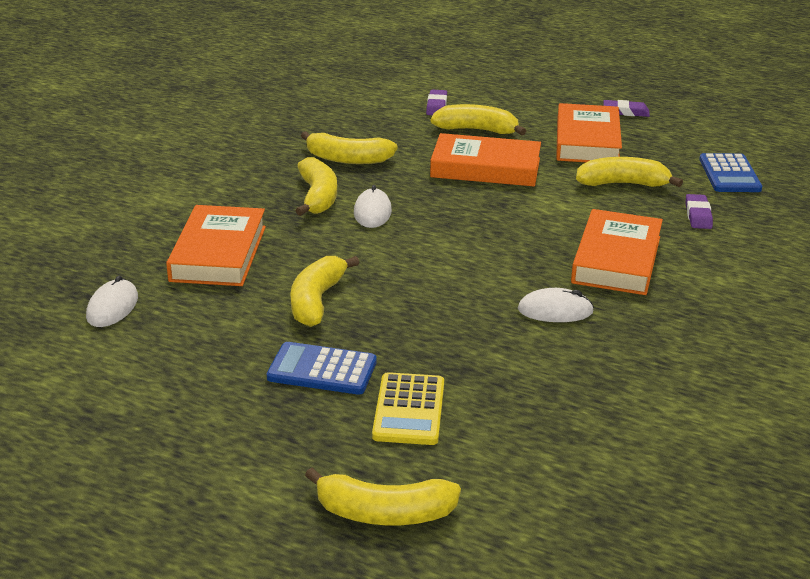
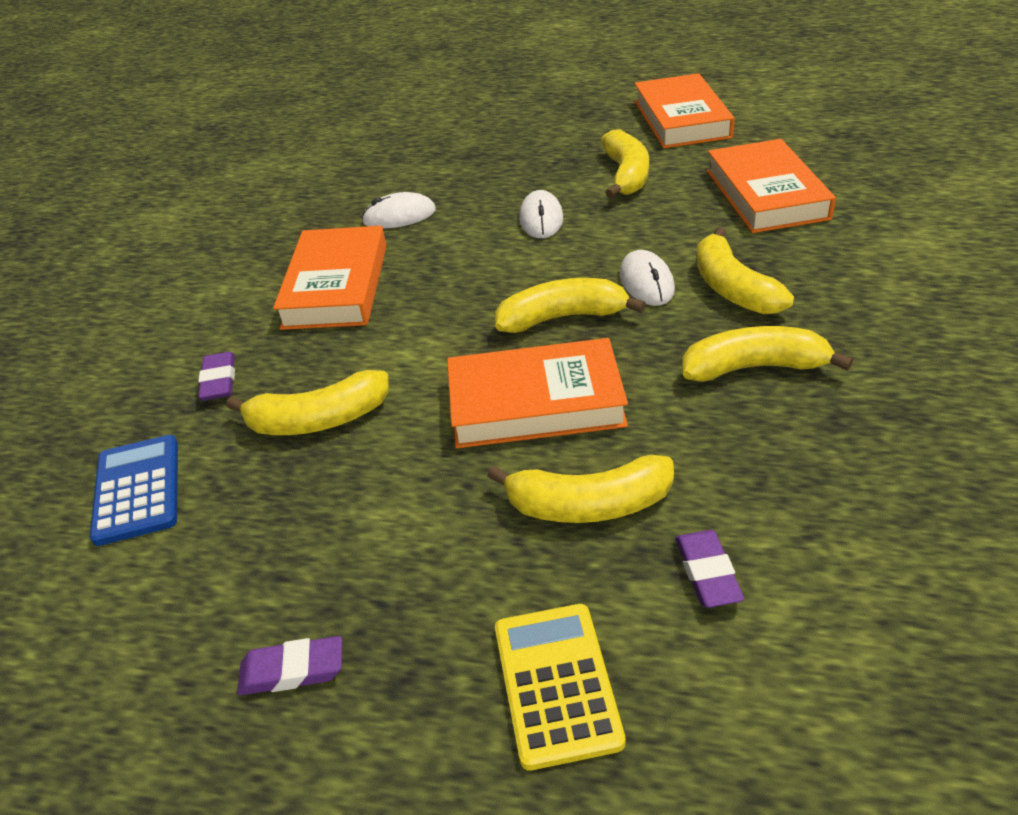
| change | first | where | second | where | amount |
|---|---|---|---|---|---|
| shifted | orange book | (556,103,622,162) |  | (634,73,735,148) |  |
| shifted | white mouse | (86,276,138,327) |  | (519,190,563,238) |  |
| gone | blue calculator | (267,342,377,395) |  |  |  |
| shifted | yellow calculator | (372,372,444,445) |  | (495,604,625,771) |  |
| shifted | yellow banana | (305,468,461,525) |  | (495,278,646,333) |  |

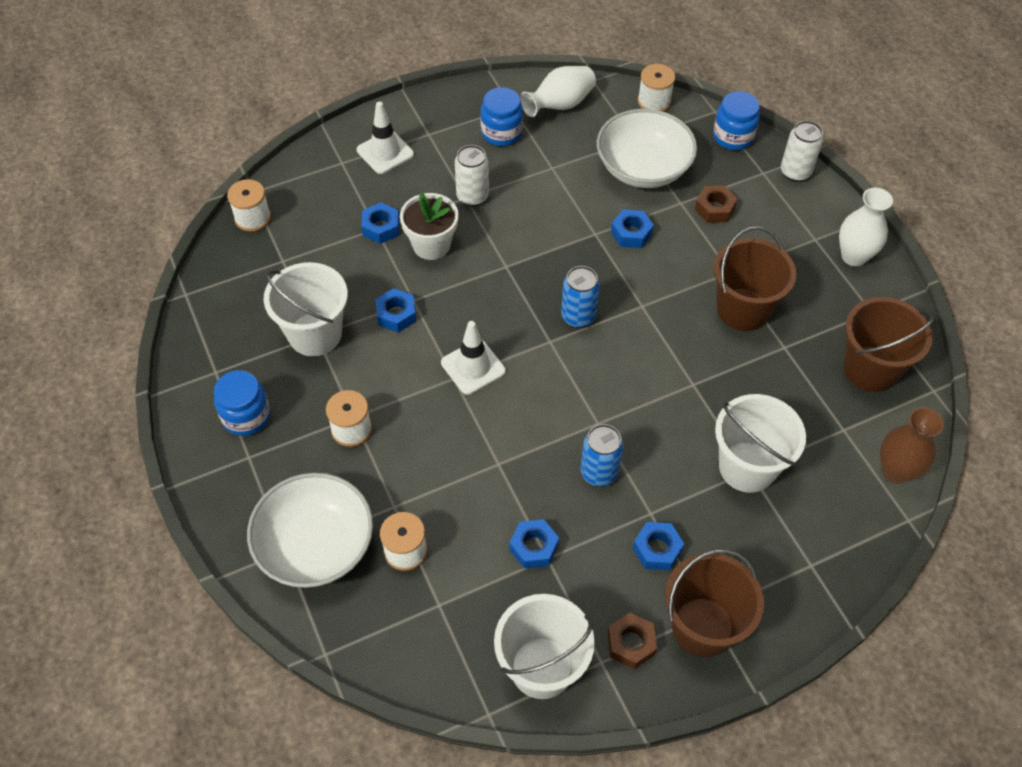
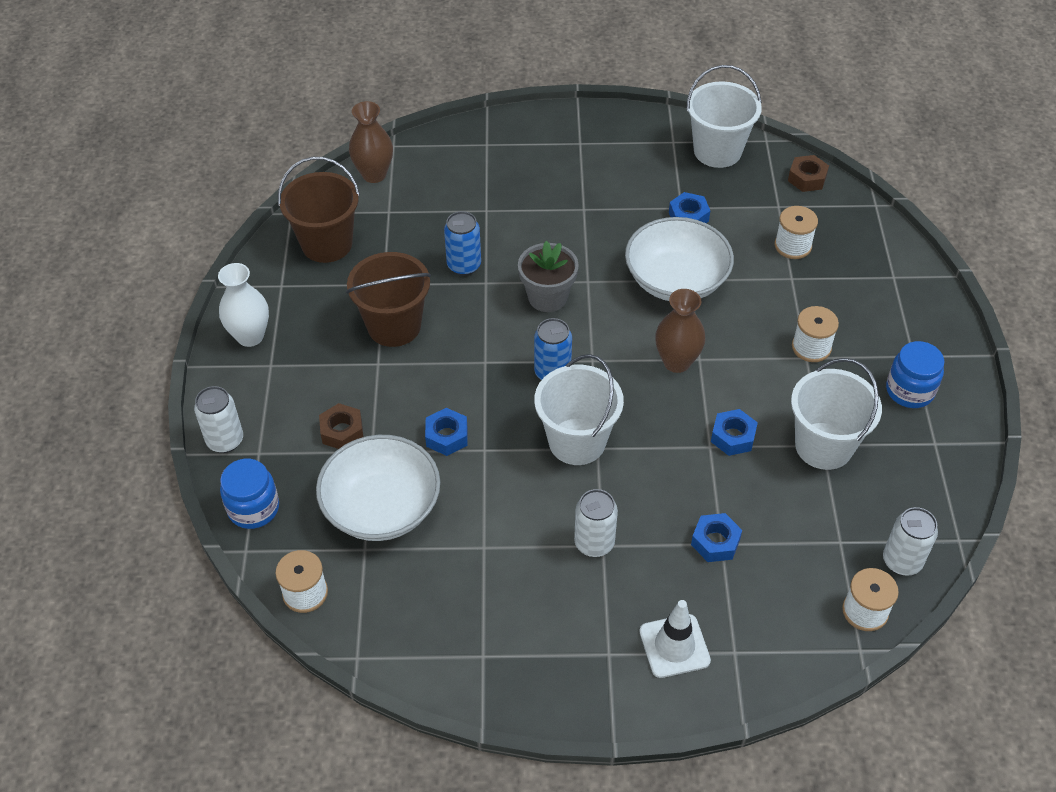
| change | first | where | second | where | amount |
|---|---|---|---|---|---|
| gone | white vase | (520,66,596,117) |  |  |  |
| gone | blue jar | (480,87,523,146) |  |  |  |
| gone | white flower pot | (400,193,459,260) |  |  |  |
| swapped | white traffic cone | (441,321,506,395) | brown vase | (655,289,706,373) |  |
| shifted | white bucket | (715,394,806,493) |  | (534,354,624,465) |  |
| shifted | blue can | (581,424,624,487) |  | (444,211,481,276) |  |
| shifted | white bowl | (247,473,373,588) |  | (625,217,734,301) |  |
| gone | blue nut | (633,522,684,570) |  |  |  |
| gone | brown bucket | (665,549,764,657) |  |  |  |
| shifted | brown nut | (608,613,657,669) |  | (788,155,829,192) |  |
| new |  |  | grey flower pot | (518,241,579,312) |  |
| new |  |  | white can | (883,507,938,576) |  |

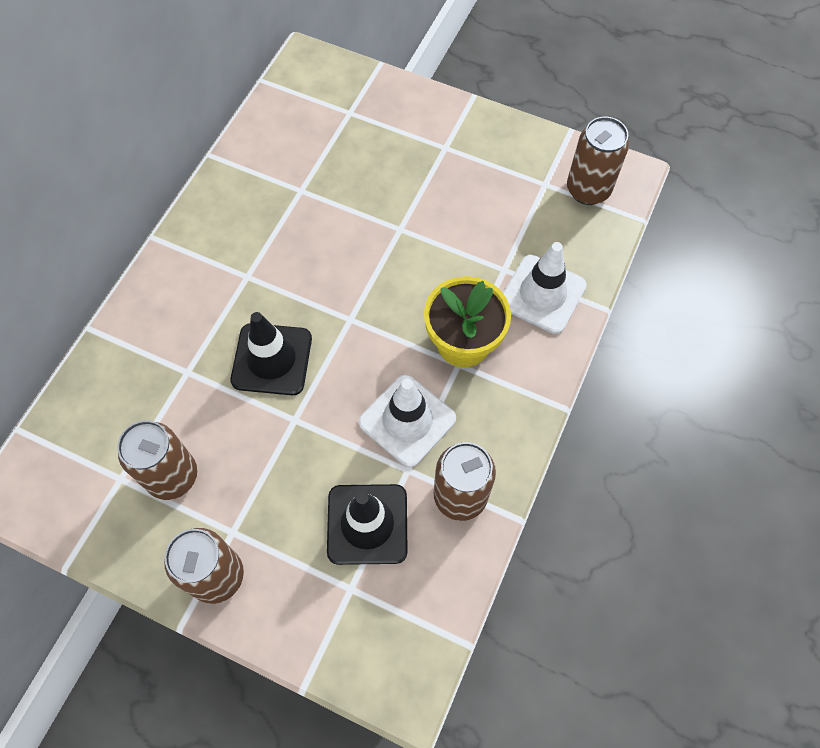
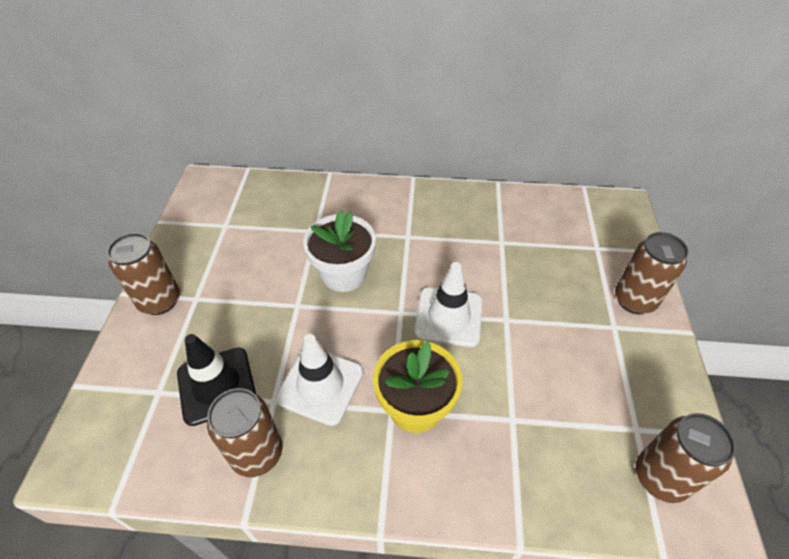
| change | first | where | second | where | amount |
|---|---|---|---|---|---|
| shifted | white traffic cone | (503,242,587,334) |  | (414,262,483,347) |  |
| swapped | black traffic cone | (231,312,312,395) | white flower pot | (303,210,376,292) |  |
| shifted | brown can | (117,420,197,500) |  | (615,232,688,314) |  |

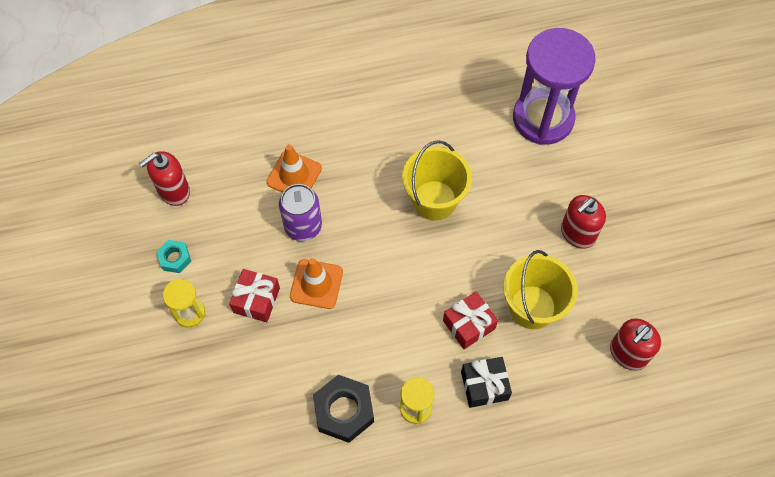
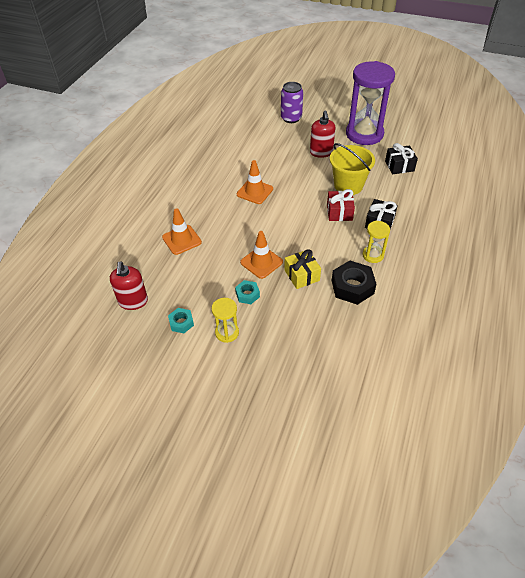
| change | first | where | second | where | amount |
|---|---|---|---|---|---|
| shifted | purple hourglass | (513,28,596,145) |  | (346,61,395,145) |  |
| swapped | yellow bucket | (402,140,472,221) | orange traffic cone | (237,160,273,204) |  |
| shifted | purple can | (279,184,322,241) |  | (281,82,303,123) |  |
| swapped | red gift | (229,269,280,322) | turquoise nut | (235,280,260,304) |  |
| swapped | red soap dispenser | (610,318,661,371) | black gift | (385,143,418,174) |  |
| new |  |  | yellow gift | (284,250,321,289) |  |

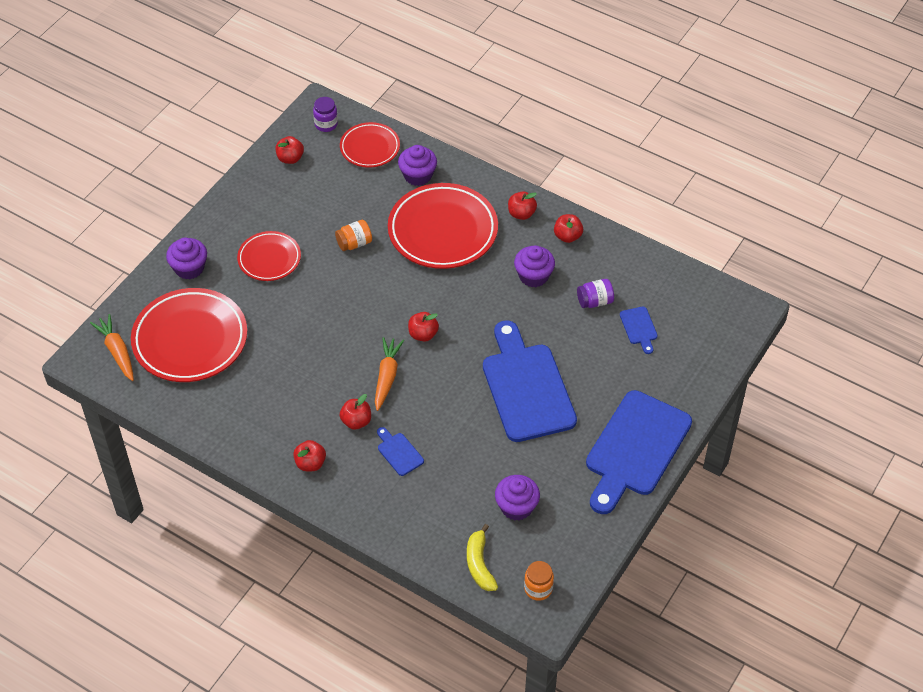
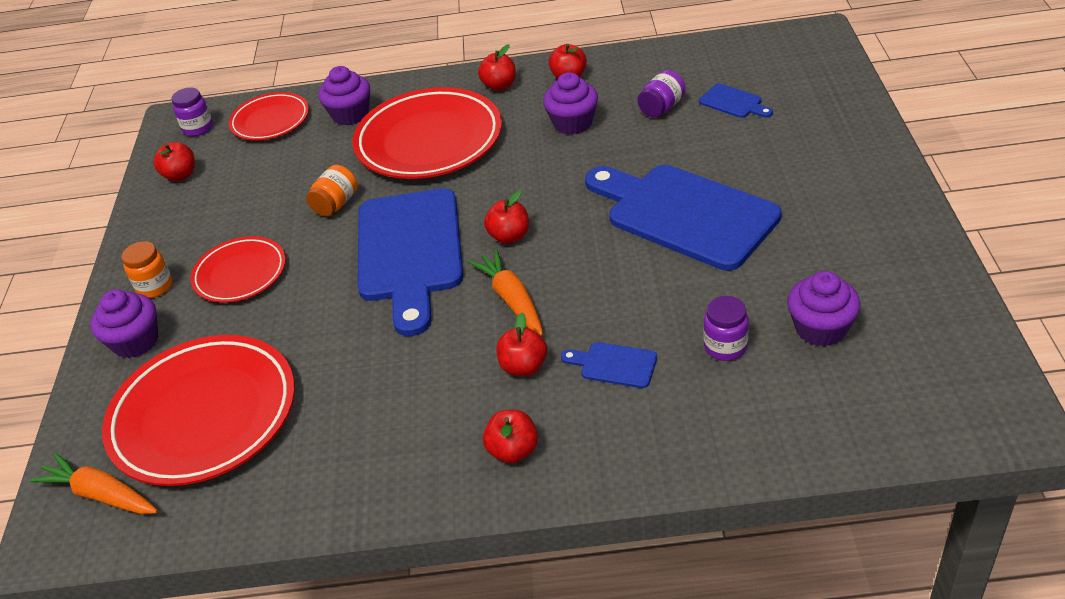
| change | first | where | second | where | amount |
|---|---|---|---|---|---|
| shifted | blue cutting board | (586,390,692,514) |  | (357,188,463,336) |  |
| gone | yellow banana | (467,524,498,591) |  |  |  |
| shifted | orange jar | (524,561,554,601) |  | (122,241,173,298) |  |
| new |  |  | purple jar | (704,296,749,361) |  |

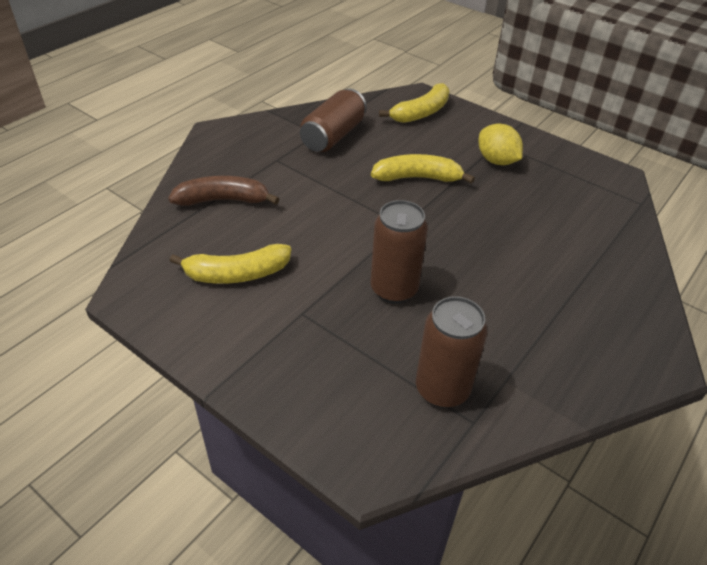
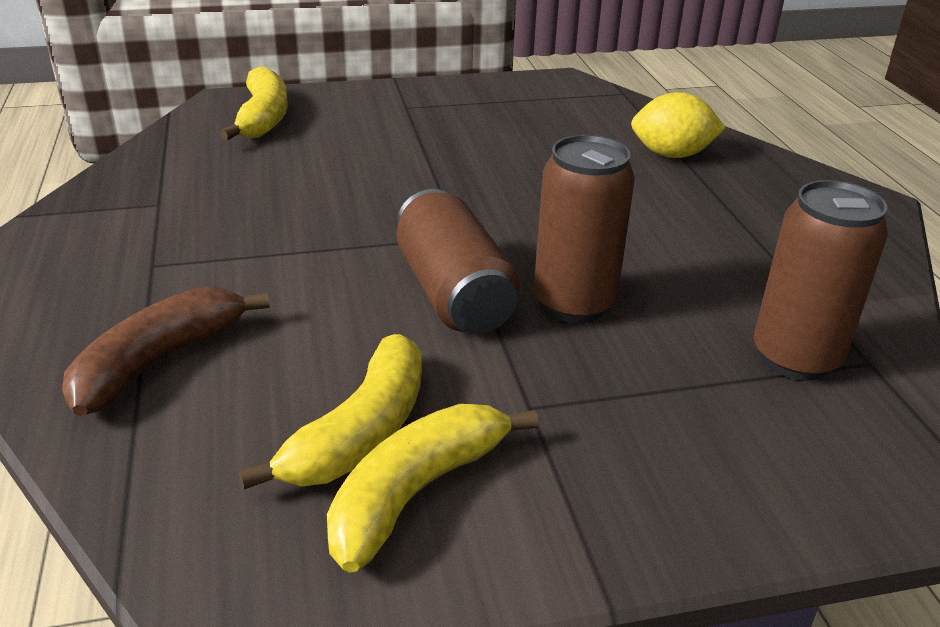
| change | first | where | second | where | amount |
|---|---|---|---|---|---|
| shifted | brown can | (300,88,367,152) |  | (396,189,520,334) |  |
| shifted | yellow lemon | (479,123,523,165) |  | (631,92,726,158) |  |
| shifted | yellow banana | (371,154,475,184) |  | (327,404,539,573) |  |

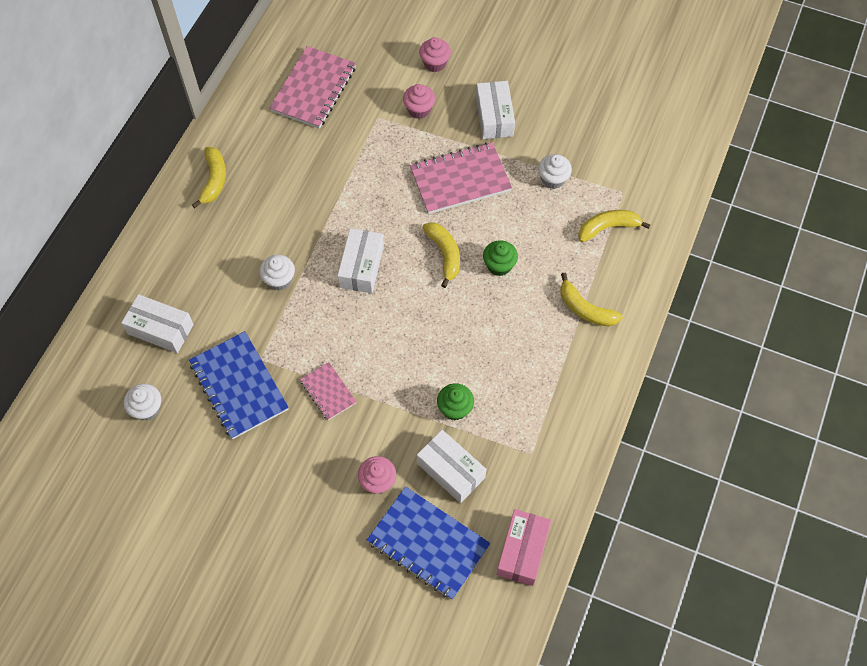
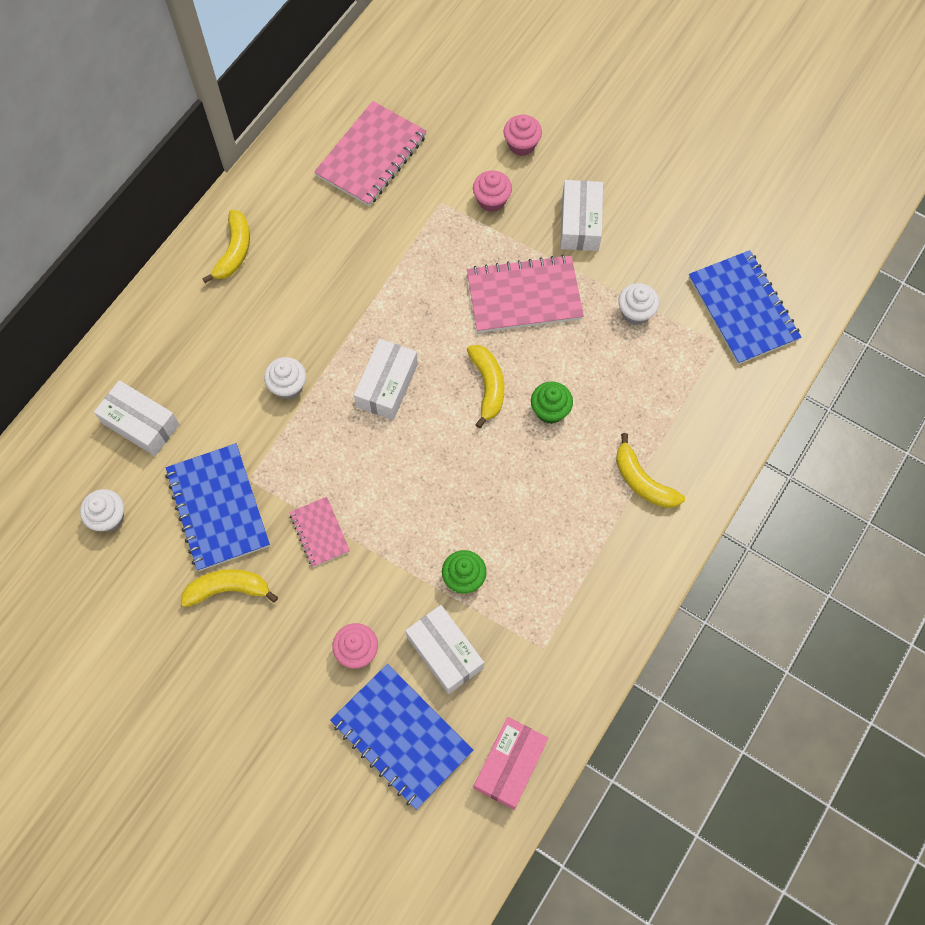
| change | first | where | second | where | amount |
|---|---|---|---|---|---|
| shifted | yellow banana | (578,210,650,243) |  | (181,569,278,607) |  |
| new |  |  | blue notebook | (689,250,801,365) |  |

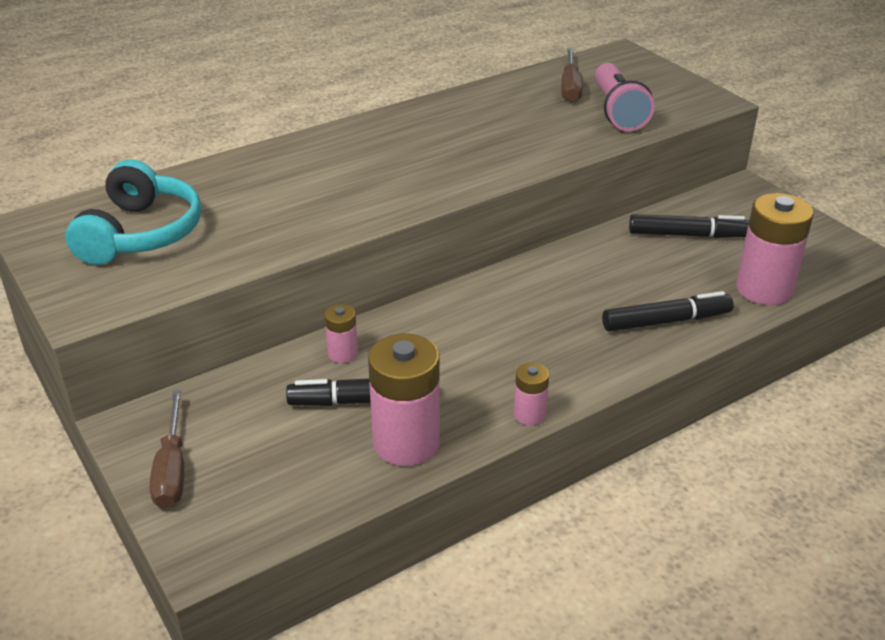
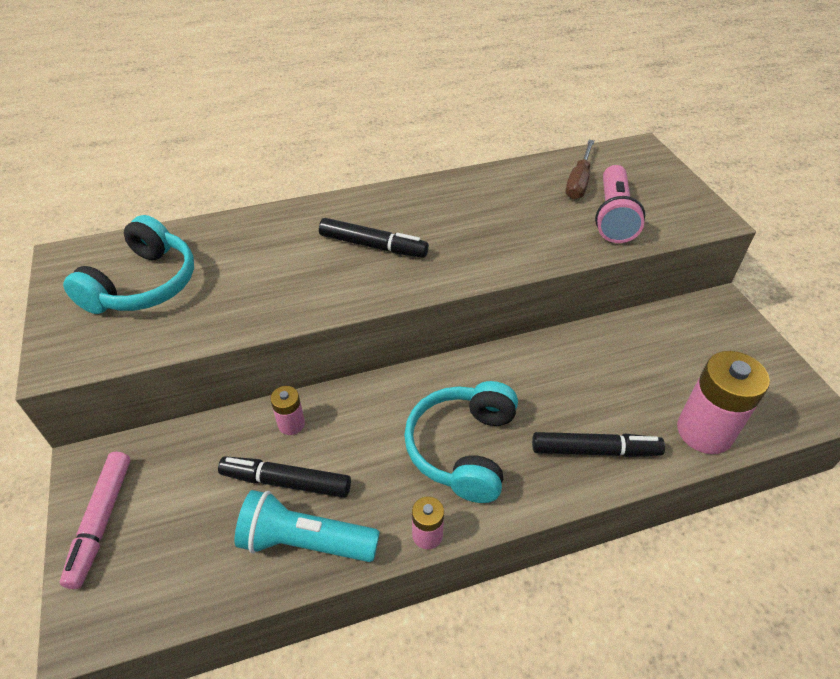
| change | first | where | second | where | amount |
|---|---|---|---|---|---|
| shifted | black marker | (629,214,749,238) |  | (319,218,429,258) |  |
| swapped | pink battery | (368,334,440,466) | turquoise flashlight | (235,490,380,562) |  |
| swapped | brown screwdriver | (150,390,184,508) | pink marker | (60,452,130,589) |  |
| new |  |  | turquoise headphones | (404,381,518,503) |  |

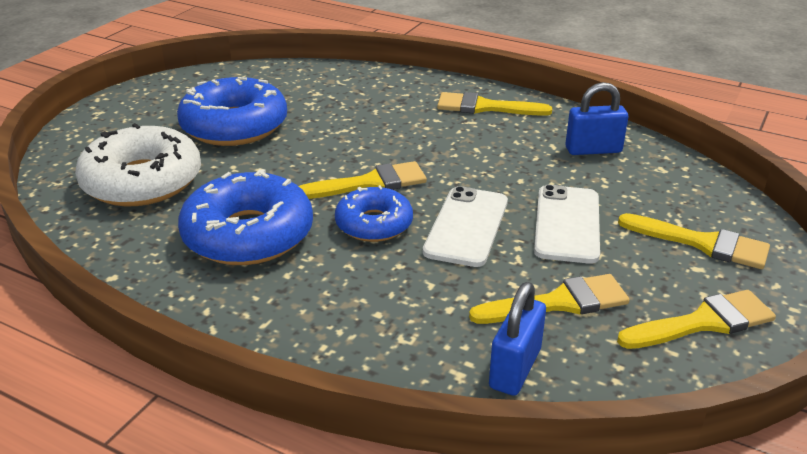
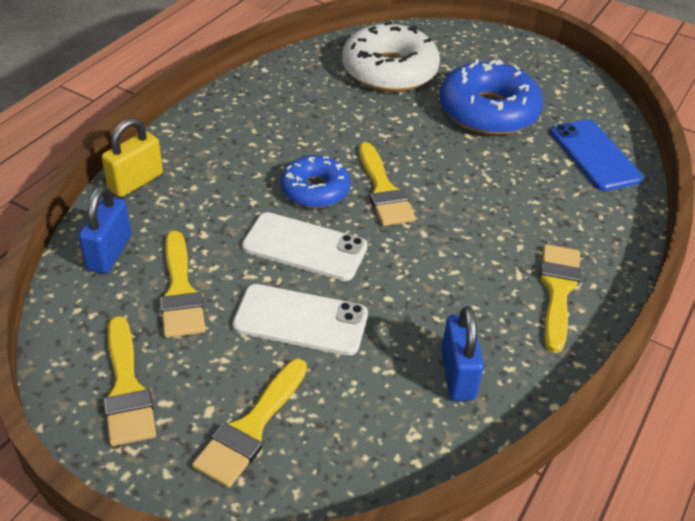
| change | first | where | second | where | amount |
|---|---|---|---|---|---|
| gone | blue donut | (178,169,313,265) |  |  |  |
| rotated | blue padlock | (489,282,546,396) |  | (79,185,131,274) | 75 degrees clockwise |
| new |  |  | yellow padlock | (102,118,163,197) |  |
| new |  |  | blue phone | (551,120,643,191) |  |

